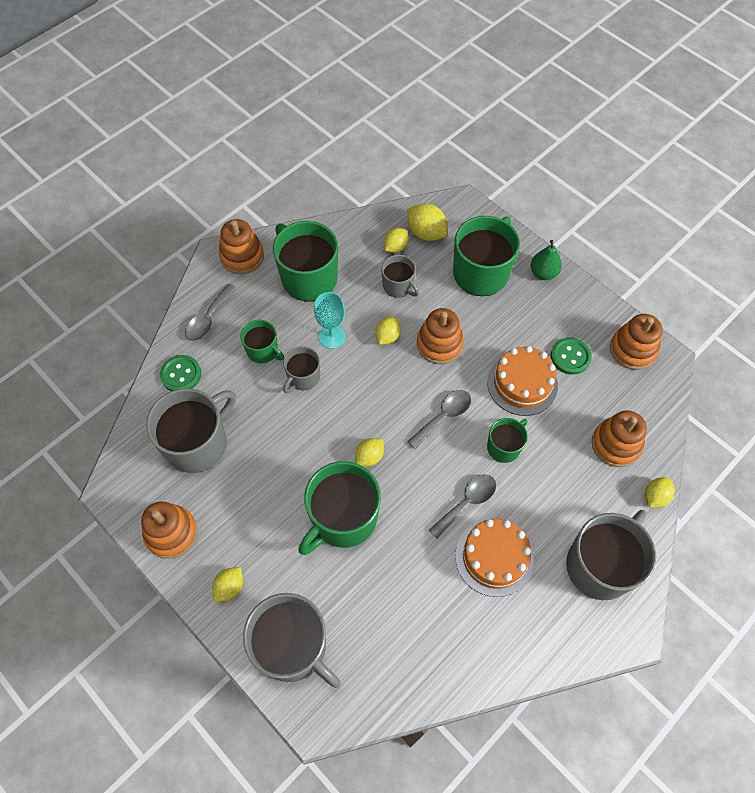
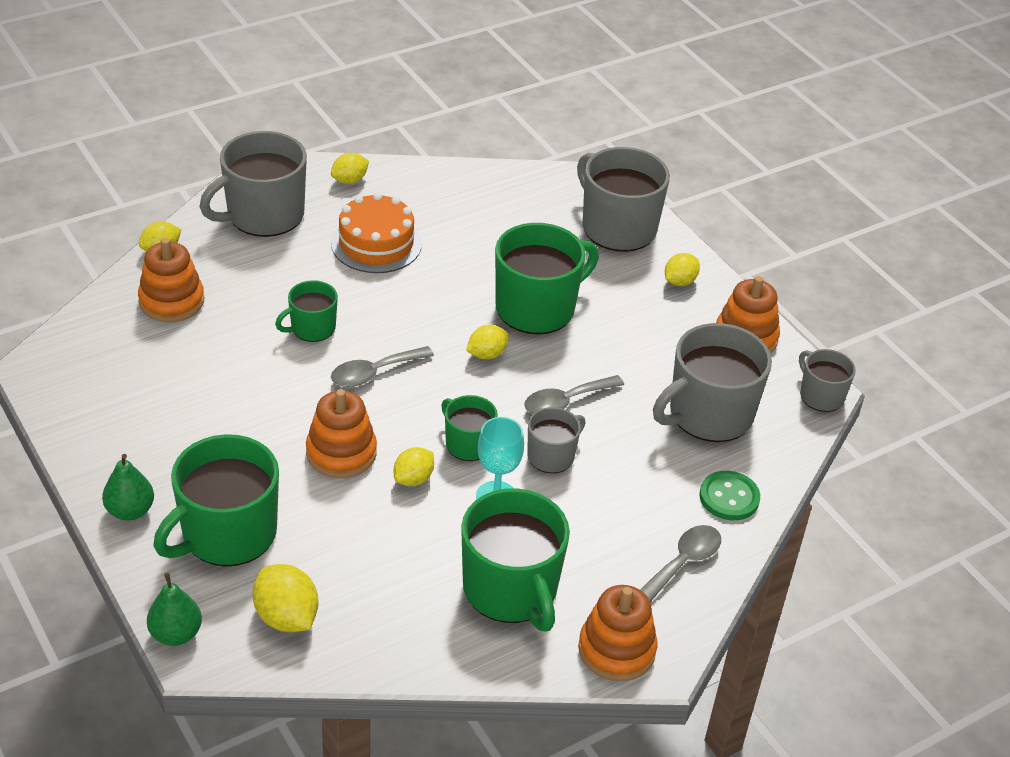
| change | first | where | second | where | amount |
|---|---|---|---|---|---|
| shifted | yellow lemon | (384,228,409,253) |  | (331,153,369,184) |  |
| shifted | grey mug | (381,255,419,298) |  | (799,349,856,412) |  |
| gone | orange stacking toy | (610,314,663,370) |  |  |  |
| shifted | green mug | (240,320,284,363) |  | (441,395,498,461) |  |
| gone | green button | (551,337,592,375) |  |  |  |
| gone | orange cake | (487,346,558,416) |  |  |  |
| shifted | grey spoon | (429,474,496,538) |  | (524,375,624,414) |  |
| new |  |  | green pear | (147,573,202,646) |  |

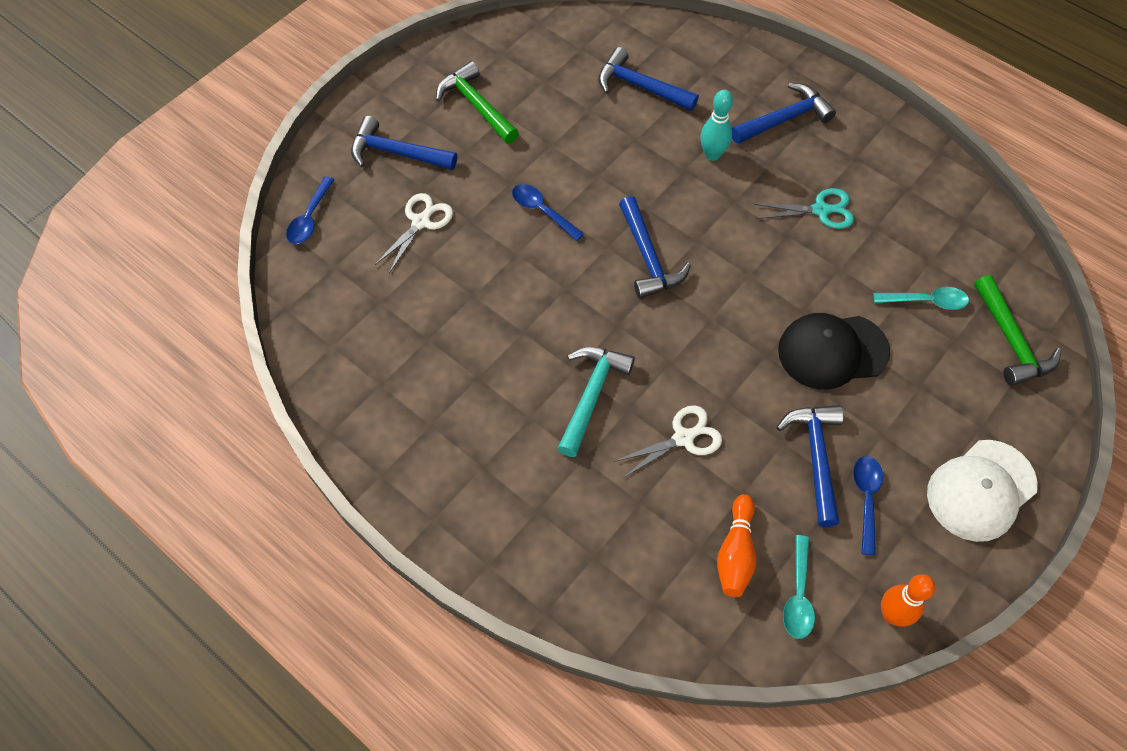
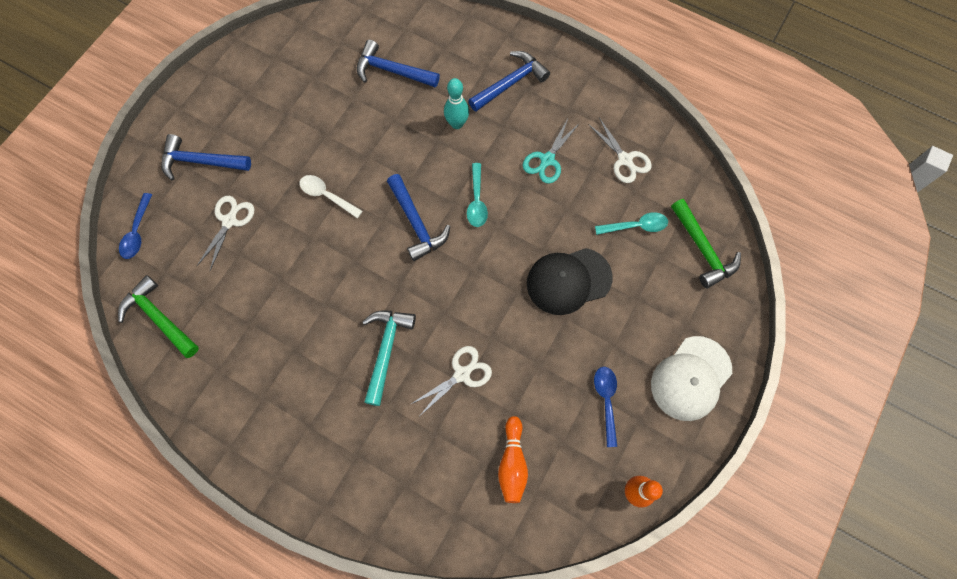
| change | first | where | second | where | amount |
|---|---|---|---|---|---|
| shifted | green hammer | (436,61,519,143) |  | (118,275,199,358) |  |
| repainted | blue spoon | (512,184,584,241) | white spoon | (300,175,363,218) |  |
| rotated | turquoise scissors | (754,188,854,229) |  | (523,119,580,184) | 135 degrees clockwise |
| gone | blue hammer | (776,405,844,527) |  |  |  |
| shifted | turquoise spoon | (783,535,815,639) |  | (467,163,488,227) |  |
| new |  |  | white scissors | (588,118,652,183) |  |

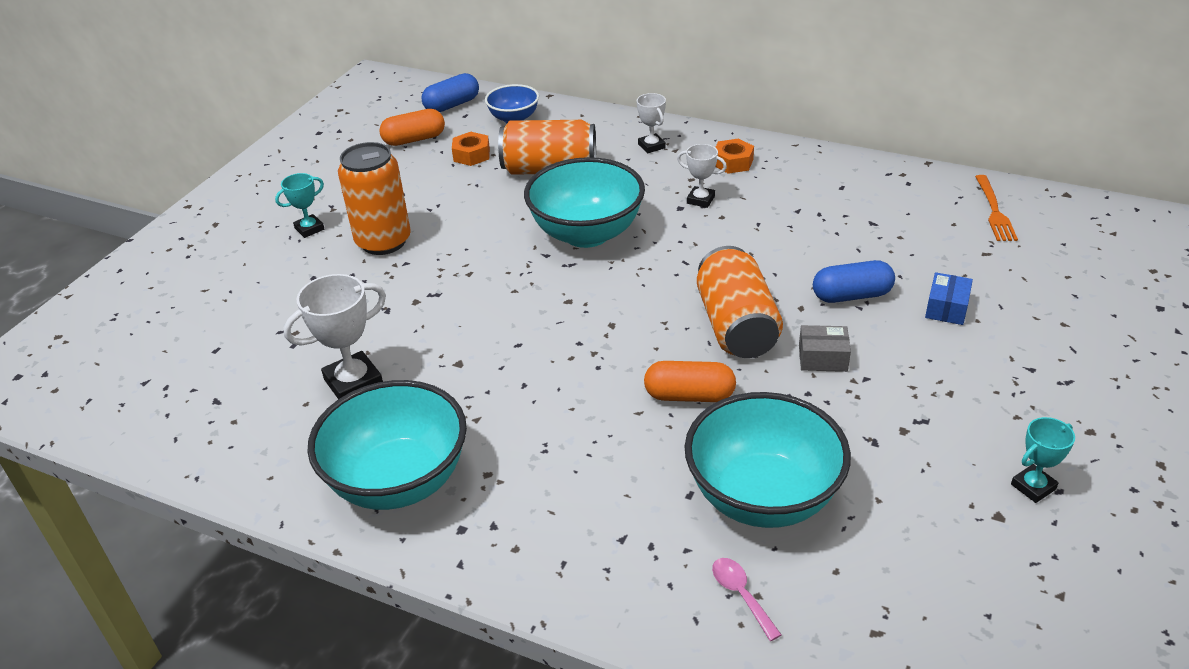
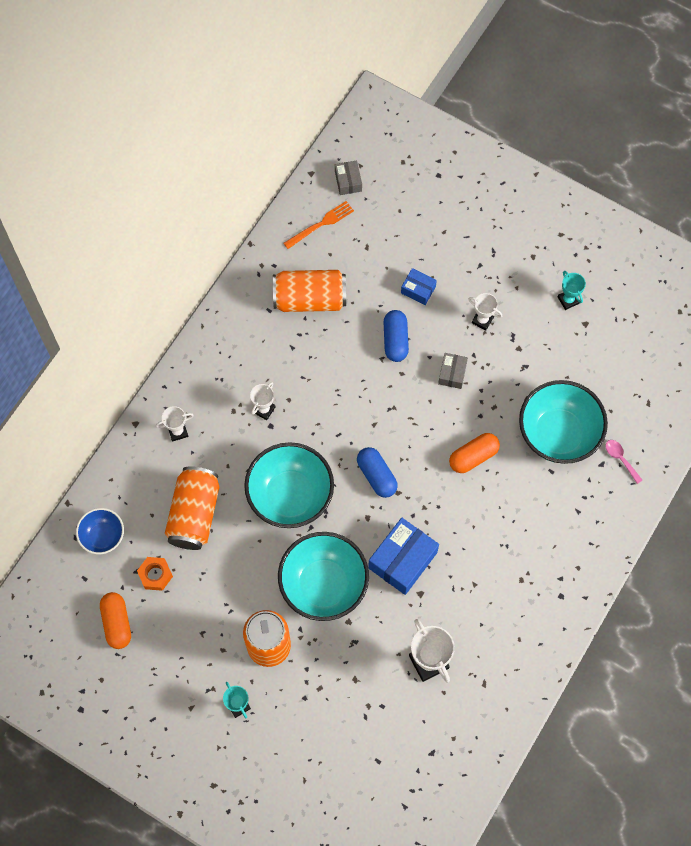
| change | first | where | second | where | amount |
|---|---|---|---|---|---|
| shifted | blue capsule | (421,73,479,112) |  | (357,447,398,498) |  |
| gone | orange nut | (715,138,754,174) |  |  |  |
| rotated | orange fork | (975,175,1018,241) |  | (284,201,354,249) | 45 degrees counterclockwise |
| shifted | orange can | (697,246,783,358) |  | (273,270,346,312) |  |
| rotated | orange capsule | (644,361,736,402) |  | (449,433,500,473) | 45 degrees clockwise |
| shifted | turquoise bowl | (307,380,467,510) |  | (278,532,369,621) |  |
| rotated | pink spoon | (712,558,782,641) |  | (605,440,642,484) | 75 degrees clockwise |
| new |  |  | grey box | (335,161,362,195) |  |
| new |  |  | white trophy | (468,293,502,330) |  |
| new |  |  | blue box | (368,518,439,595) |  |

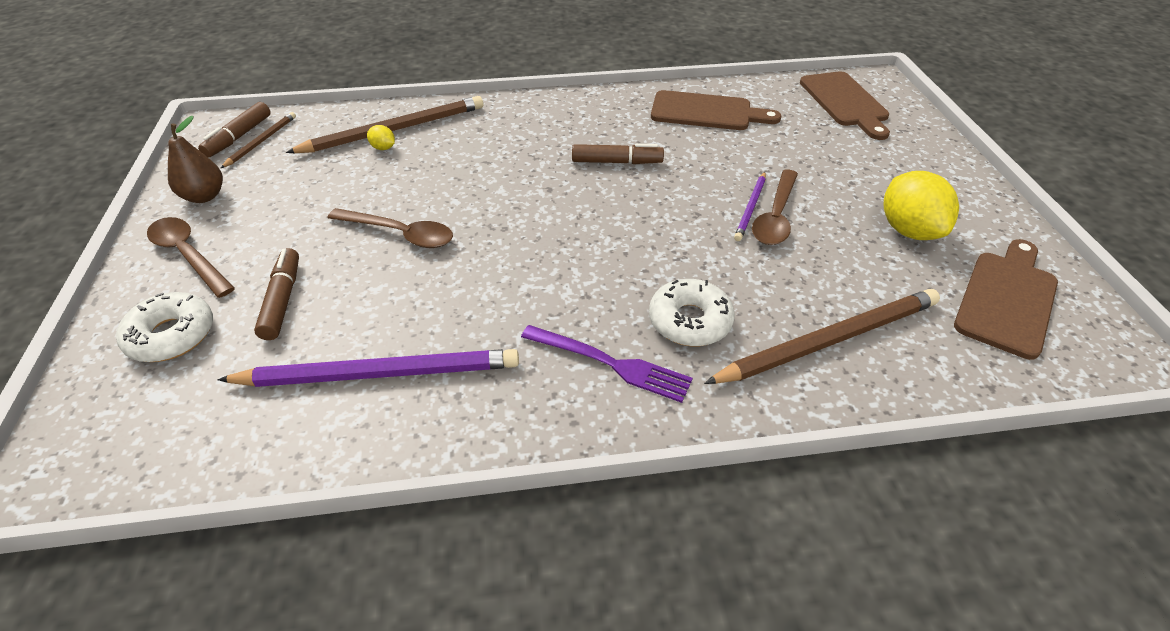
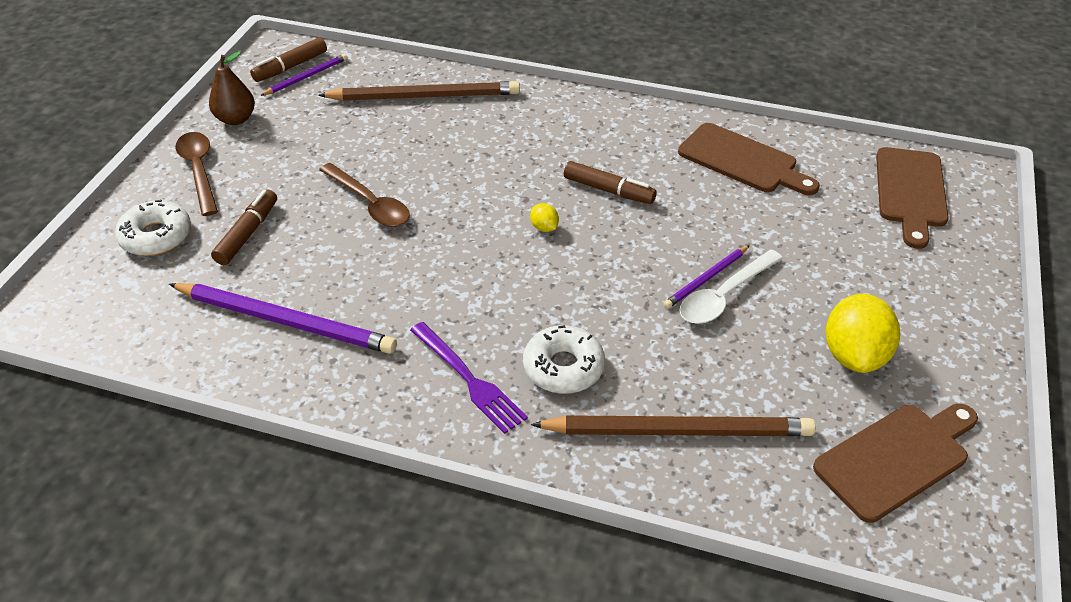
| change | first | where | second | where | amount |
|---|---|---|---|---|---|
| repainted | brown pencil | (221,112,296,168) | purple pencil | (260,54,347,96) |  |
| shifted | yellow lemon | (367,125,395,150) |  | (530,203,559,232) |  |
| repainted | brown spoon | (752,169,798,245) | white spoon | (680,250,783,324) |  |

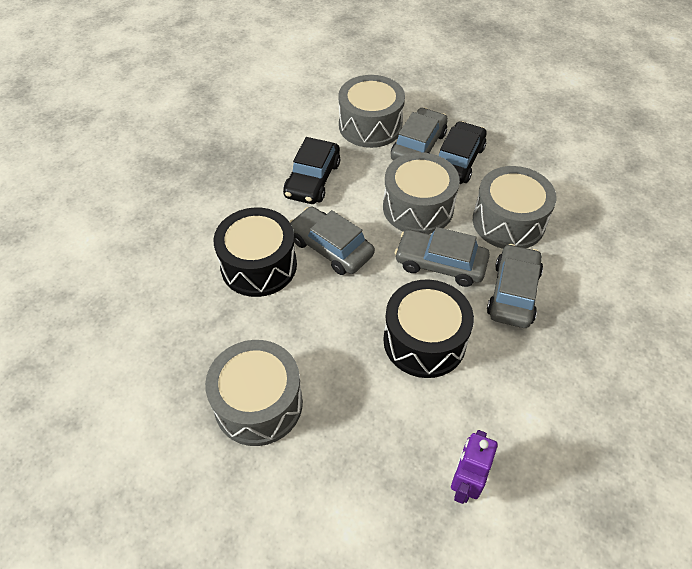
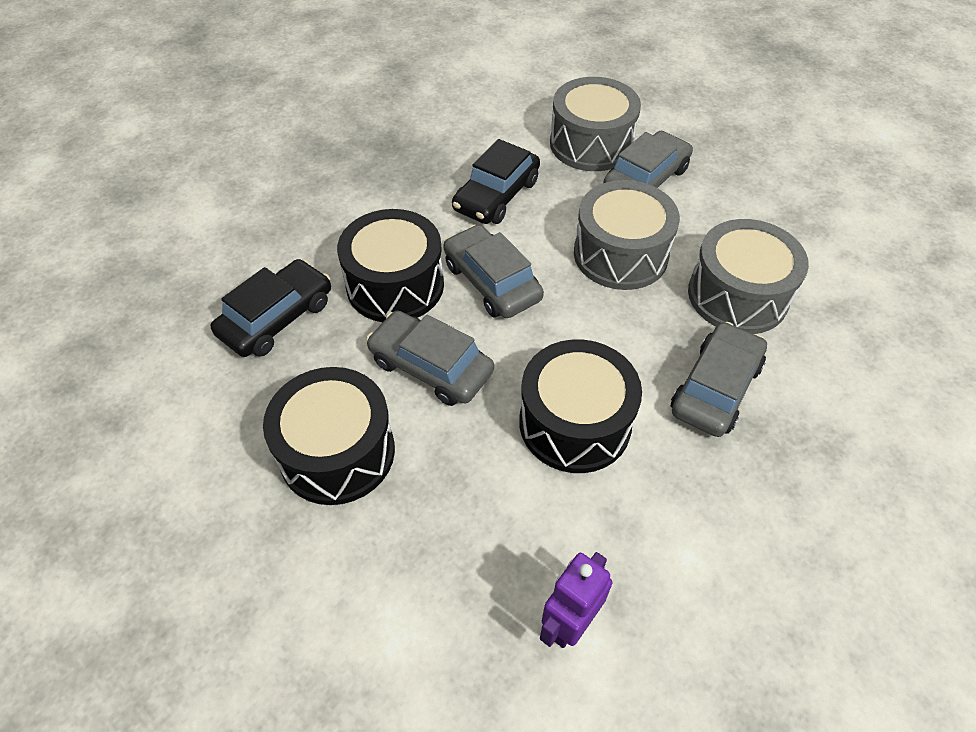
| change | first | where | second | where | amount |
|---|---|---|---|---|---|
| shifted | black car | (438,121,487,184) |  | (211,259,331,357) |  |
| shifted | grey car | (395,227,490,287) |  | (366,310,494,406) |  |
| repainted | grey drum | (205,340,303,446) | black drum | (263,367,395,505) |  |

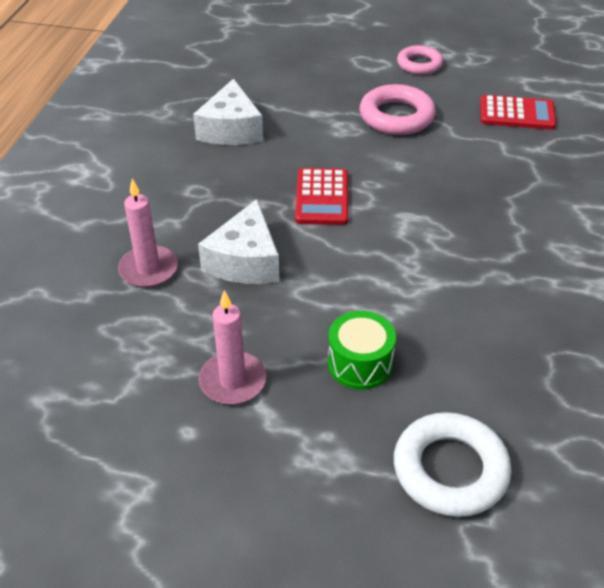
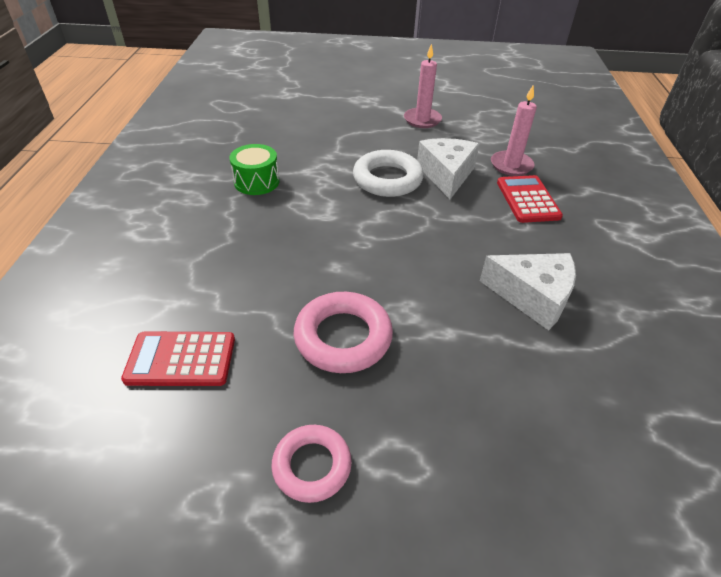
| change | first | where | second | where | amount |
|---|---|---|---|---|---|
| rotated | white cheese | (193,79,263,145) |  | (480,253,576,330) | 120 degrees clockwise |
| shifted | red calculator | (295,168,348,225) |  | (497,175,563,223) |  |
| shifted | green drum | (328,311,396,390) |  | (229,144,279,195) |  |
| shifted | white ring | (394,412,512,517) |  | (353,150,424,197) |  |

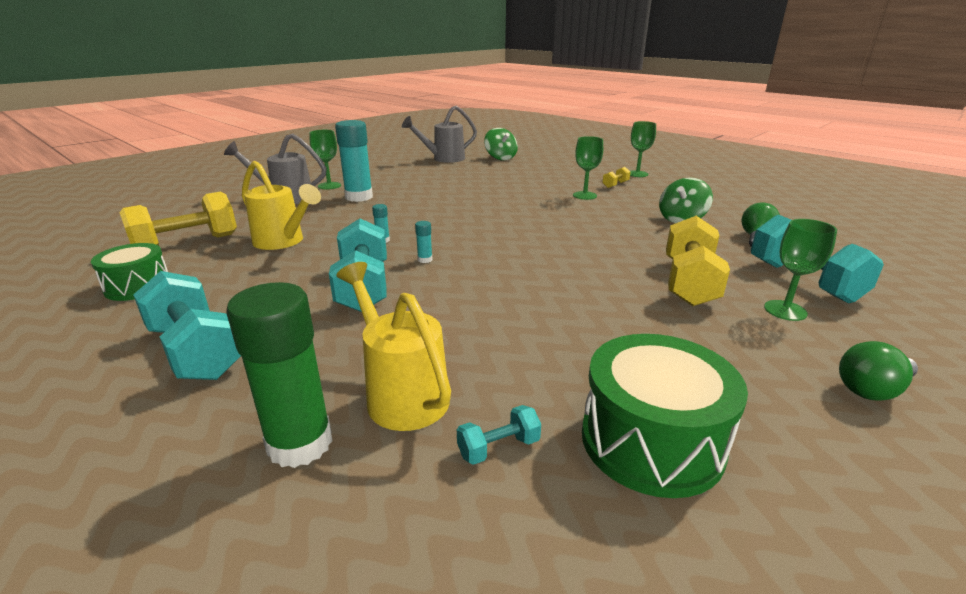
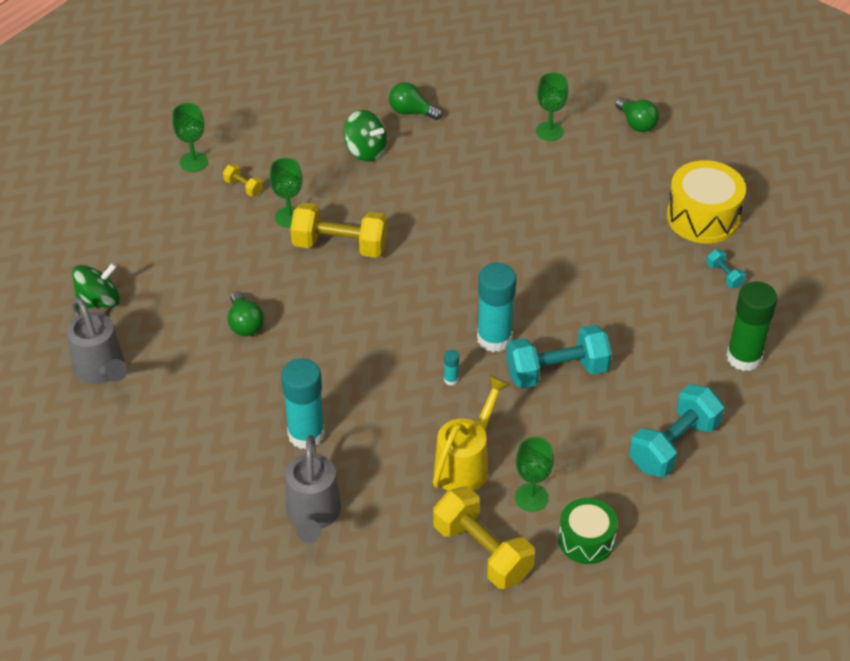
| change | first | where | second | where | amount |
|---|---|---|---|---|---|
| shifted | green goblet | (309,130,341,189) |  | (515,437,554,512) |  |
| gone | turquoise dumbbell | (751,215,884,303) |  |  |  |
| shifted | yellow dumbbell | (666,216,730,306) |  | (290,203,388,258) |  |
| scaled | turquoise glue stick | (415,221,433,263) |  | (477,263,516,352) | x2.46 |
| gone | yellow watering can | (336,262,451,431) |  |  |  |
| repainted | green drum | (582,334,748,498) | yellow drum | (667,160,746,243) |  |
| new |  |  | green light bulb | (228,291,264,336) |  |

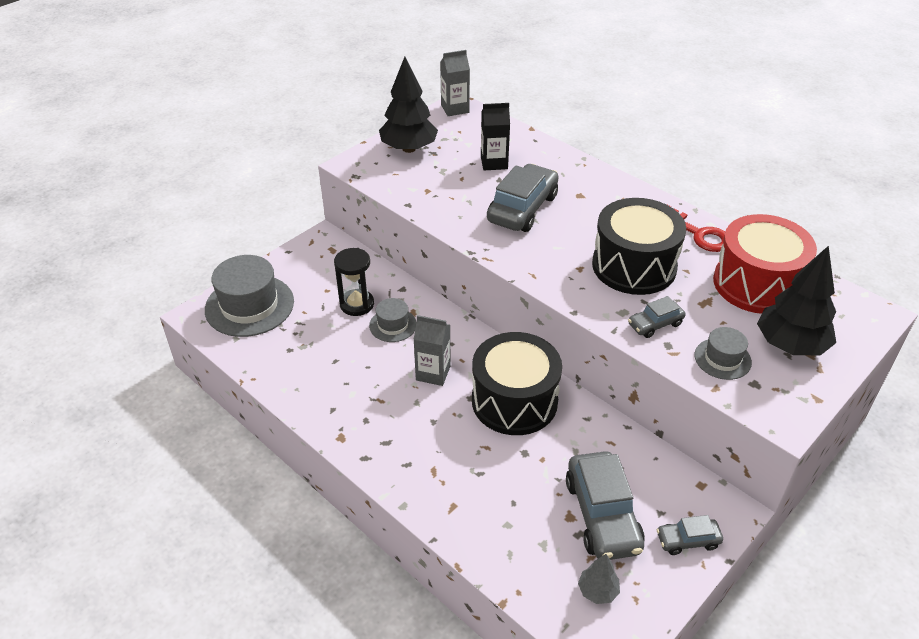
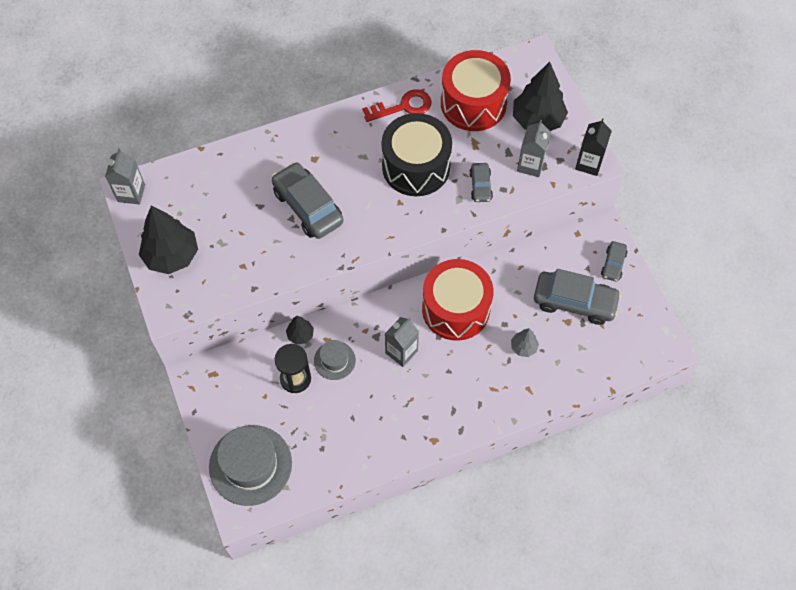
| change | first | where | second | where | amount |
|---|---|---|---|---|---|
| shifted | black carton | (481,103,510,170) |  | (575,118,612,176) |  |
| swapped | grey hat | (695,327,752,380) | grey carton | (517,120,551,177) |  |
| repainted | black drum | (472,332,562,435) | red drum | (422,259,493,341) |  |
| shifted | grey tree | (578,554,620,604) |  | (511,328,539,357) |  |
| new |  |  | black tree | (286,316,314,344) |  |

